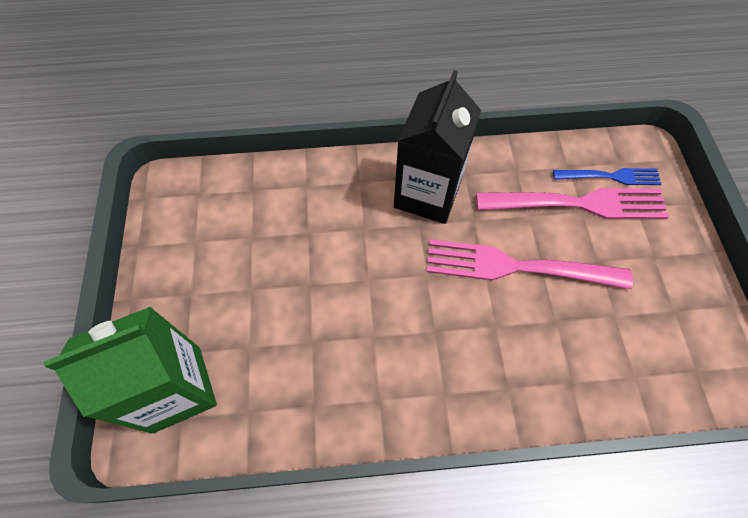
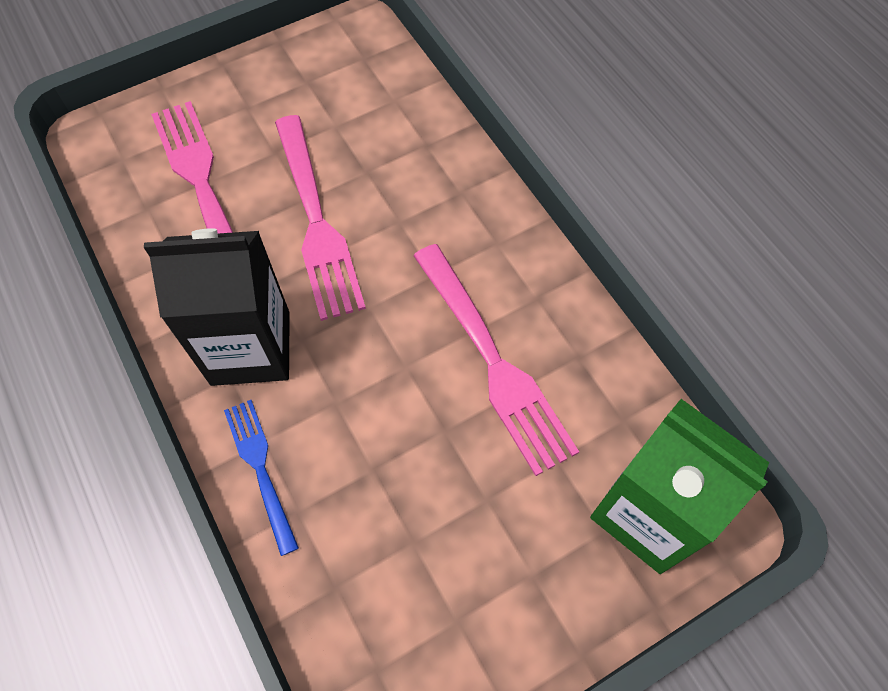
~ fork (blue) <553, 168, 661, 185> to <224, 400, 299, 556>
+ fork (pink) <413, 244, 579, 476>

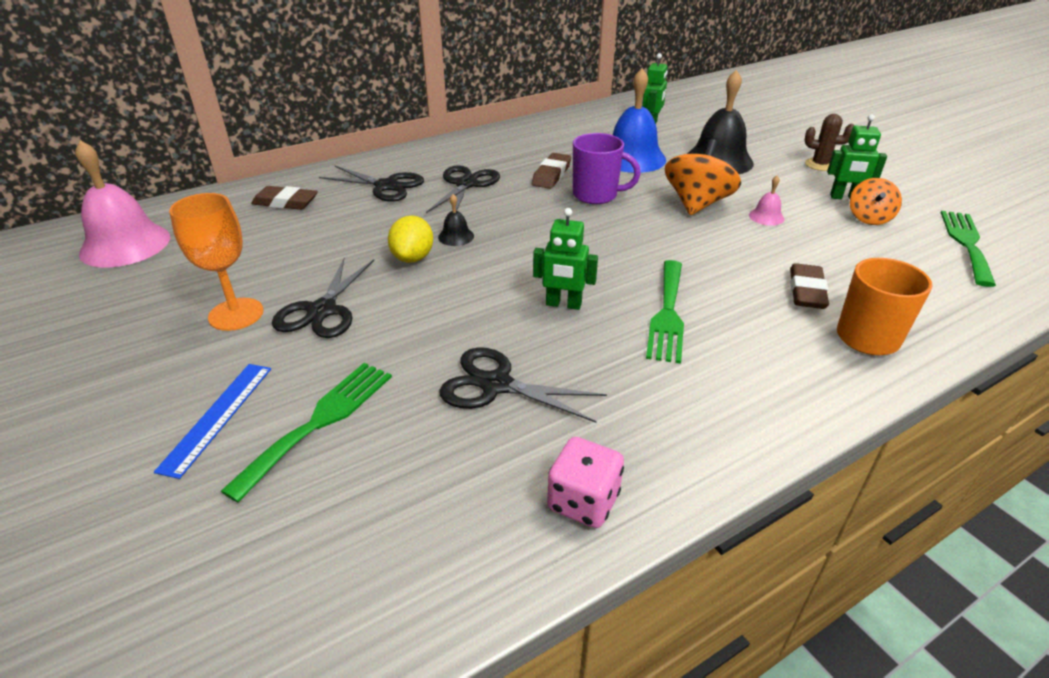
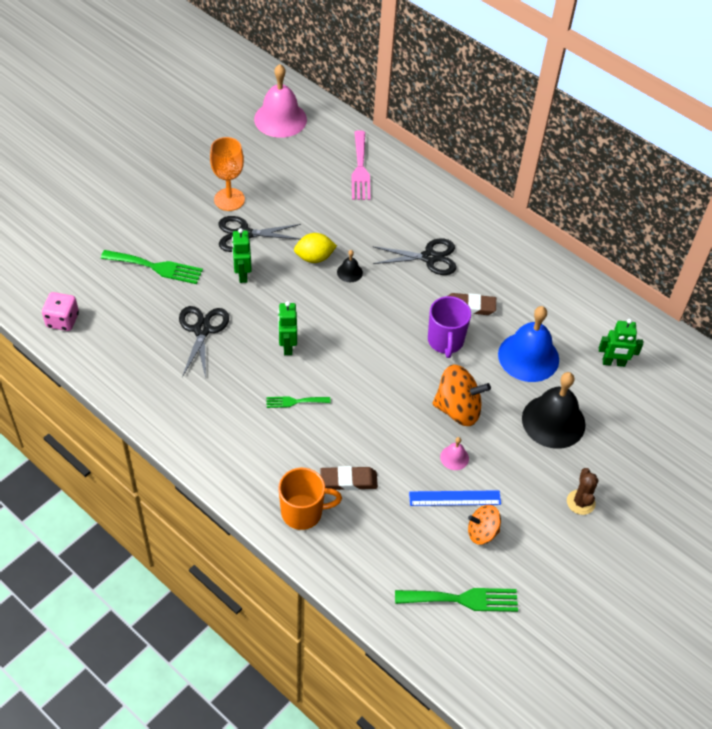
~ dice (pink) <547, 437, 624, 528> to <42, 292, 79, 331>
~ robot (green) <827, 114, 887, 199> to <232, 228, 252, 283>
~ fork (green) <646, 260, 684, 364> = <266, 396, 331, 408> x0.58
~ eraser (brown) <251, 186, 318, 210> to fork (pink) <352, 130, 371, 200>
~ ruler (blue) <154, 364, 271, 479> to <409, 490, 501, 506>
- scissors (black) <319, 166, 424, 202>

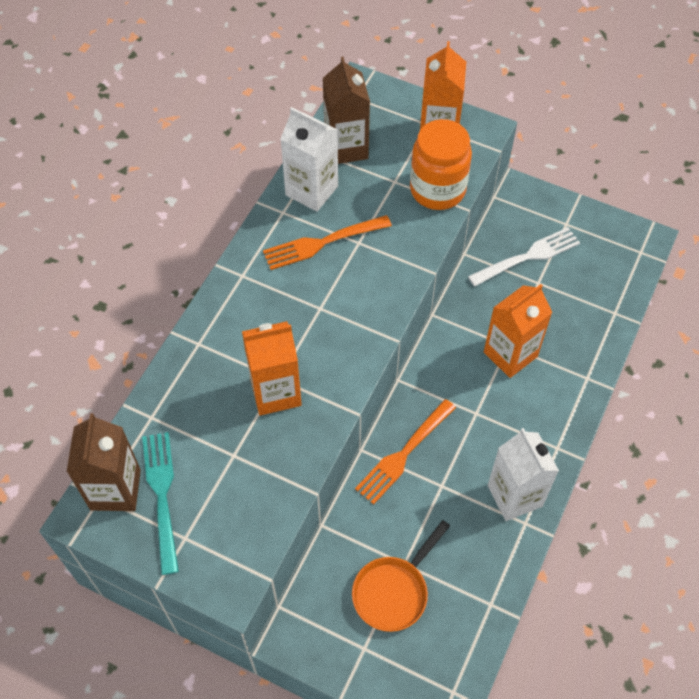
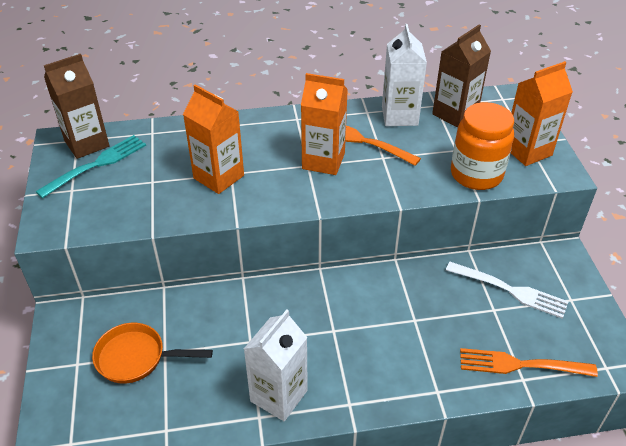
~ carton (orange) <484, 284, 552, 378> to <301, 73, 348, 175>
~ fork (orange) <355, 399, 456, 505> to <460, 348, 598, 377>

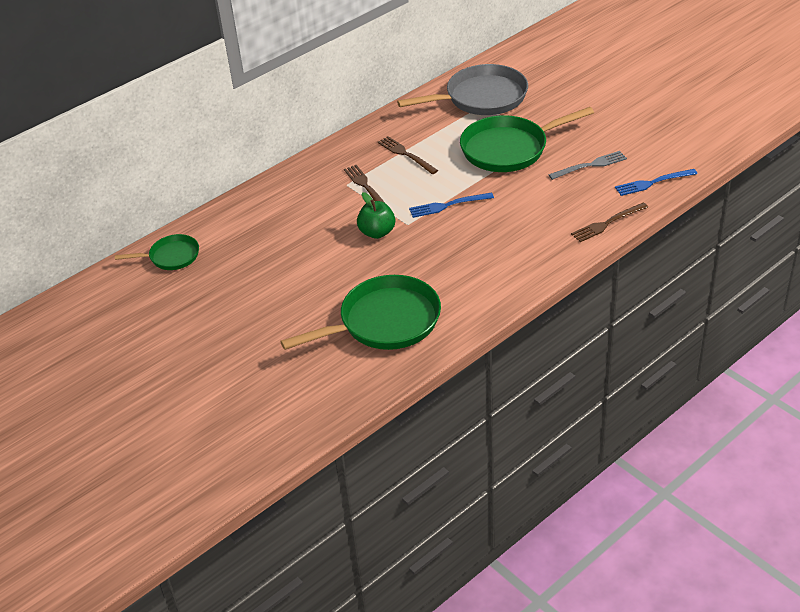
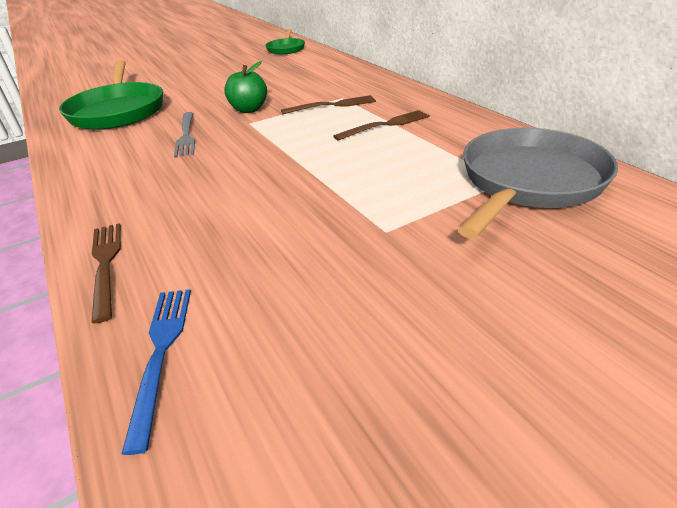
~ fork (grey) <549, 151, 627, 180> to <174, 112, 195, 157>
~ pan (grey) <397, 64, 528, 115> = <457, 128, 618, 239> 135 degrees counterclockwise
- fork (blue) <409, 192, 494, 218>
- pan (green) <460, 107, 594, 172>

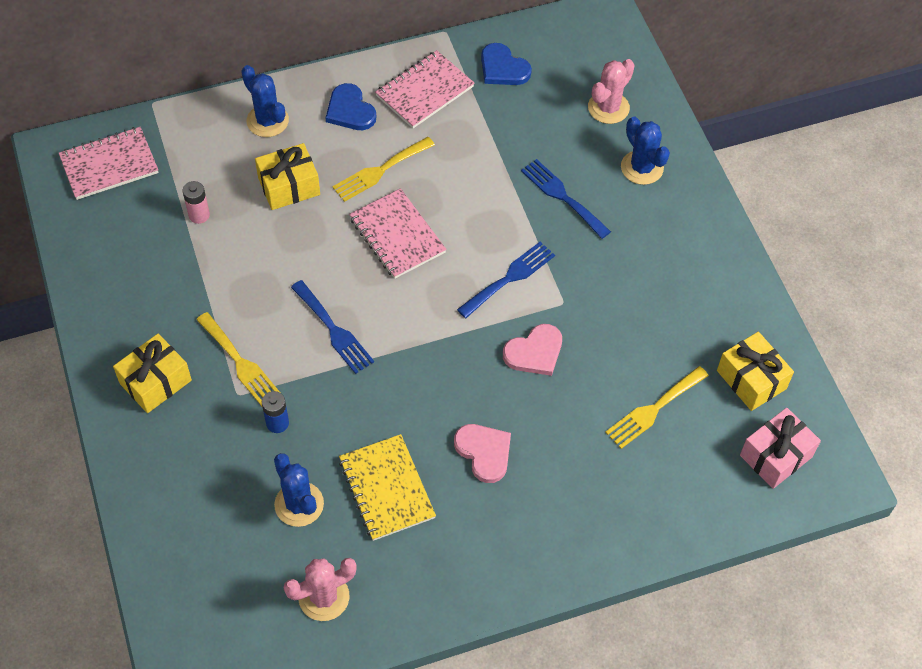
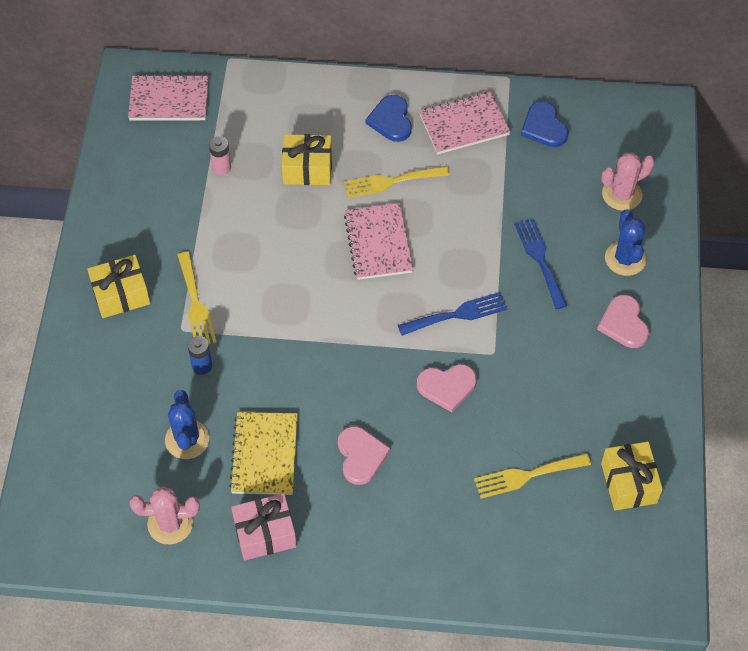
~ gift (pink) <740, 408, 821, 489> to <231, 493, 297, 561>
+ heart (pink) <597, 295, 649, 348>
- cactus (blue) <241, 65, 289, 137>
- fork (blue) <291, 280, 374, 374>

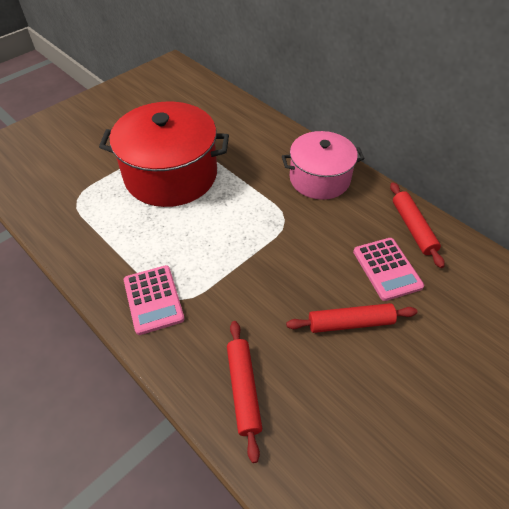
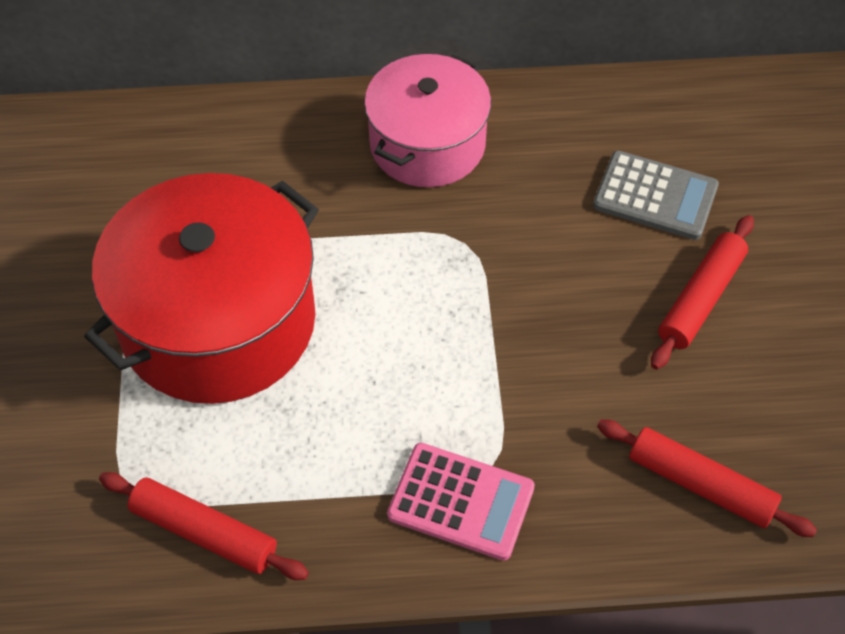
~ rolling pin (red) <390, 182, 445, 268> to <99, 472, 309, 580>
~ calculator (pink) <353, 238, 424, 301> to calculator (grey) <593, 151, 719, 240>

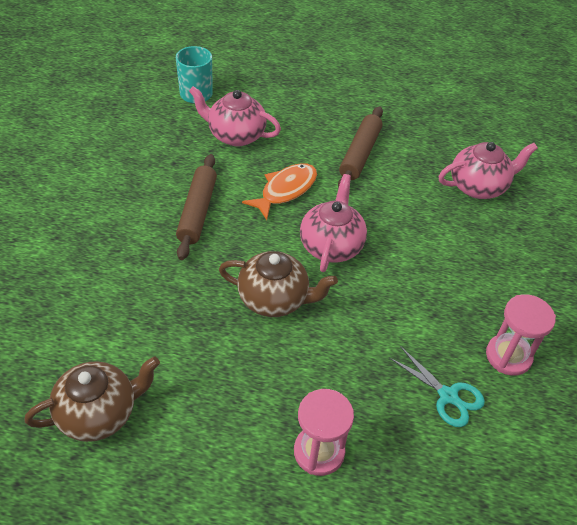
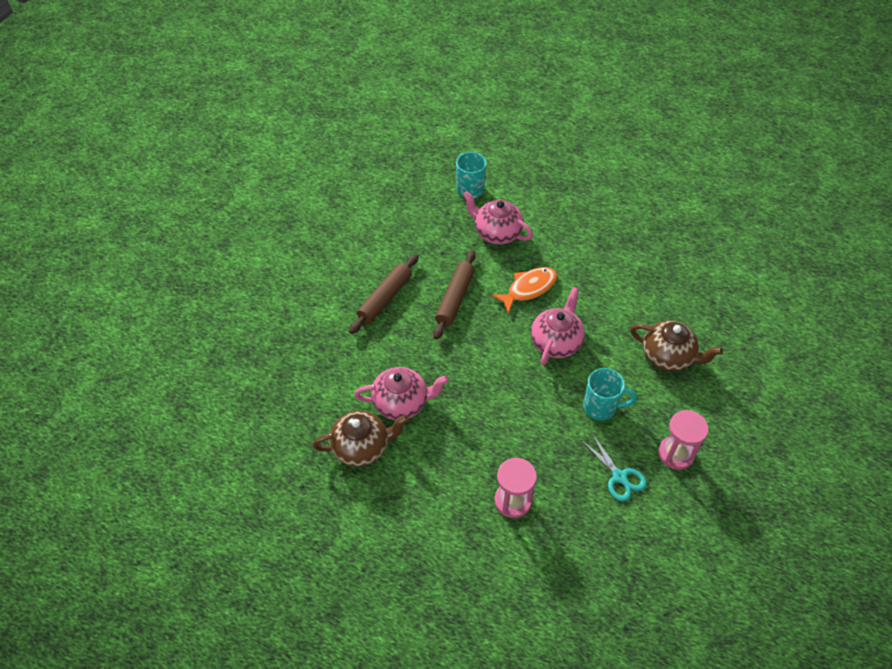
~ rolling pin (brown) <338, 106, 383, 188> to <349, 254, 418, 334>
~ teapot (pink) <439, 142, 538, 199> to <354, 367, 449, 420>
+ mug (turquoise) <583, 368, 637, 421>
~ teapot (brown) <219, 251, 338, 317> to <630, 321, 723, 371>

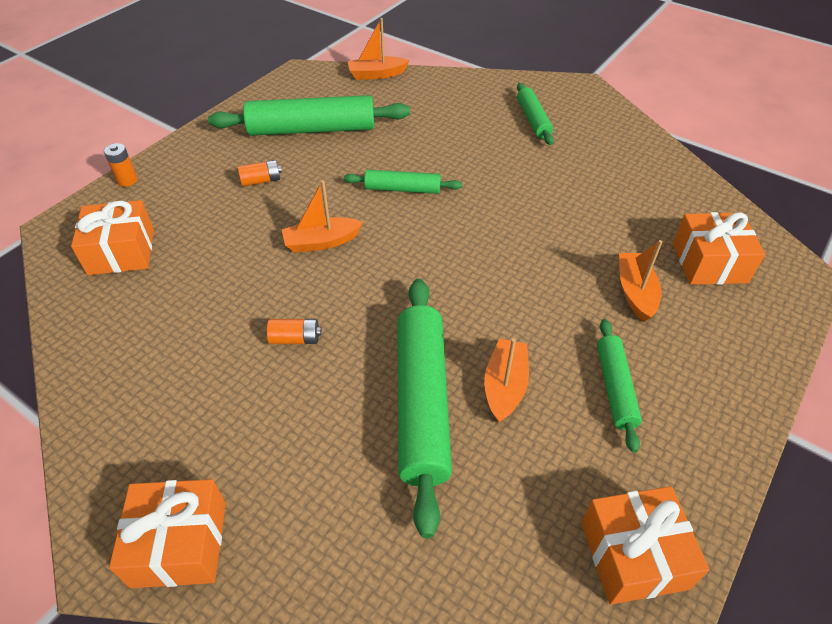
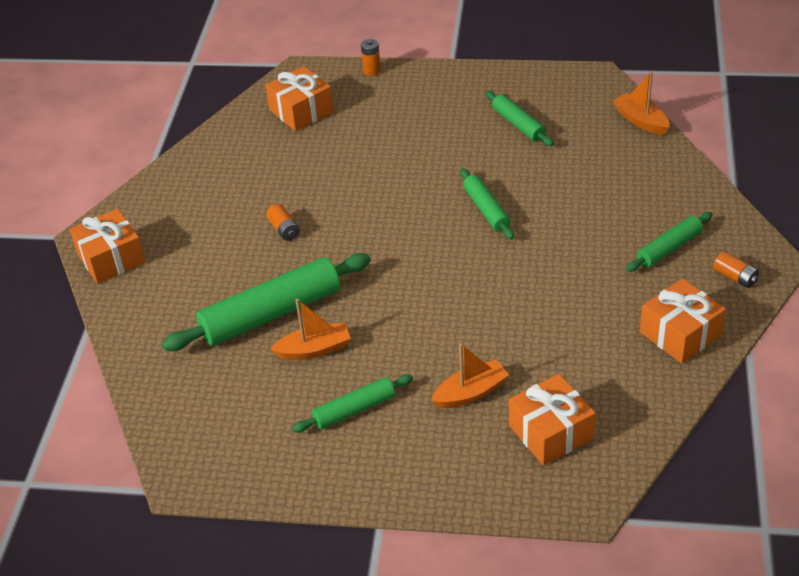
~ rolling pin (green) <208, 95, 410, 136> = <485, 91, 554, 146> x0.54
~ gift (orange) <581, 486, 710, 605> to <640, 278, 726, 364>
~ battery (orange) <238, 160, 282, 187> to <713, 251, 759, 288>
- boat (orange) <282, 180, 363, 253>

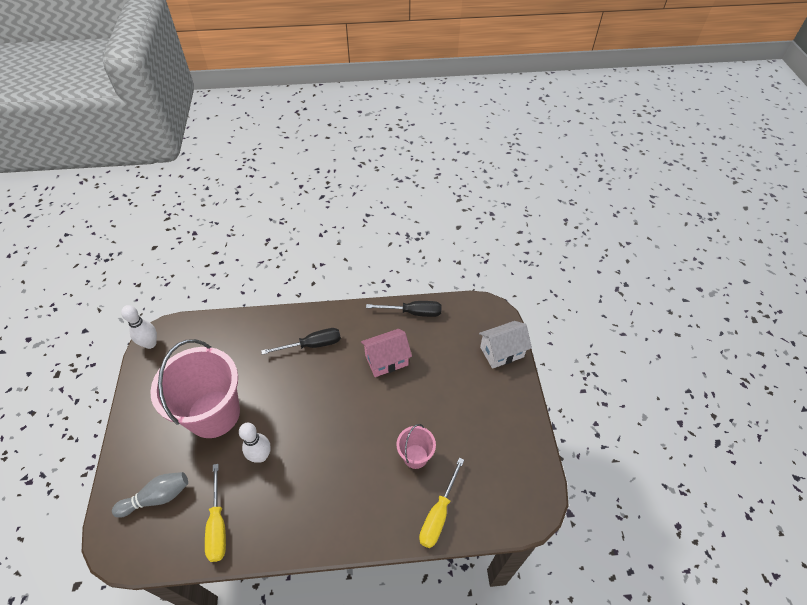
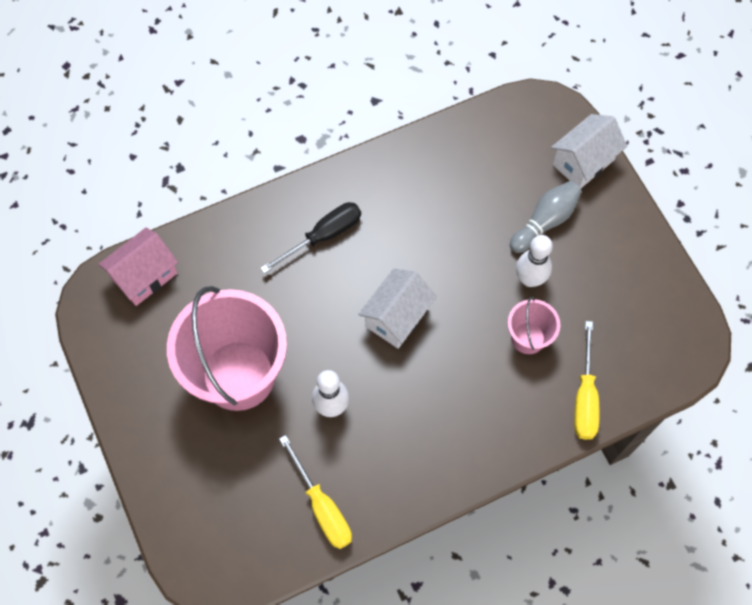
~ house (pink) <361, 329, 412, 377> to <98, 228, 178, 306>
+ house (white) <358, 268, 437, 349>
~ bowling pin (grey) <112, 472, 188, 518> to <510, 181, 582, 253>
~ bowling pin (white) <121, 305, 157, 349> to <516, 235, 553, 287>
- screwdriver (black) <366, 301, 442, 317>

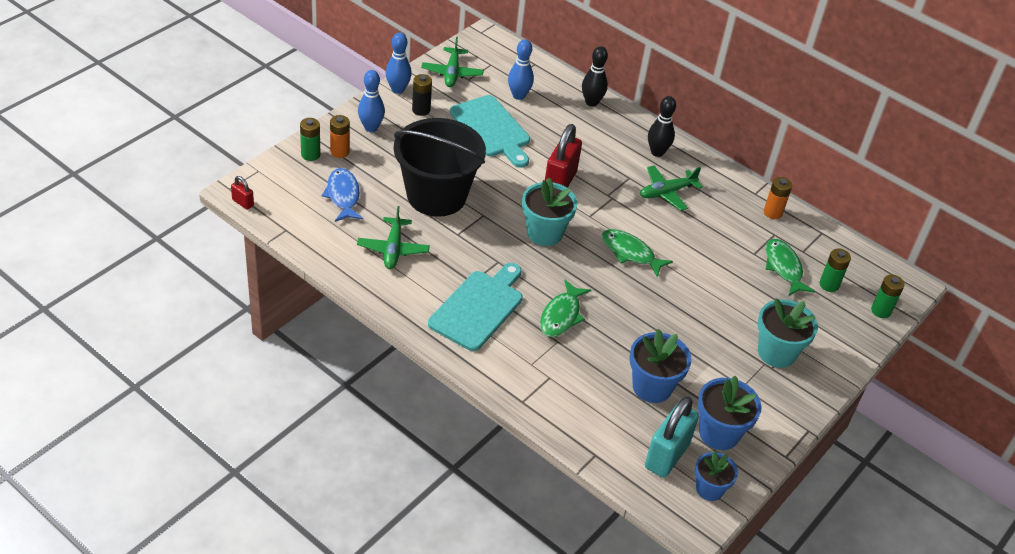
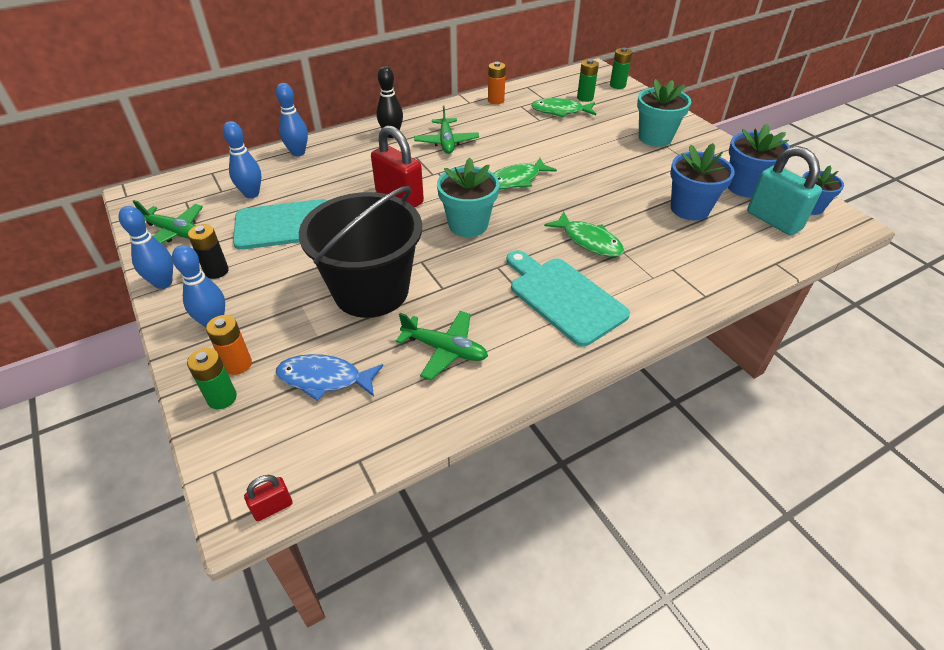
~ bowling pin (black) <582, 46, 608, 107> to bowling pin (blue) <276, 83, 308, 156>

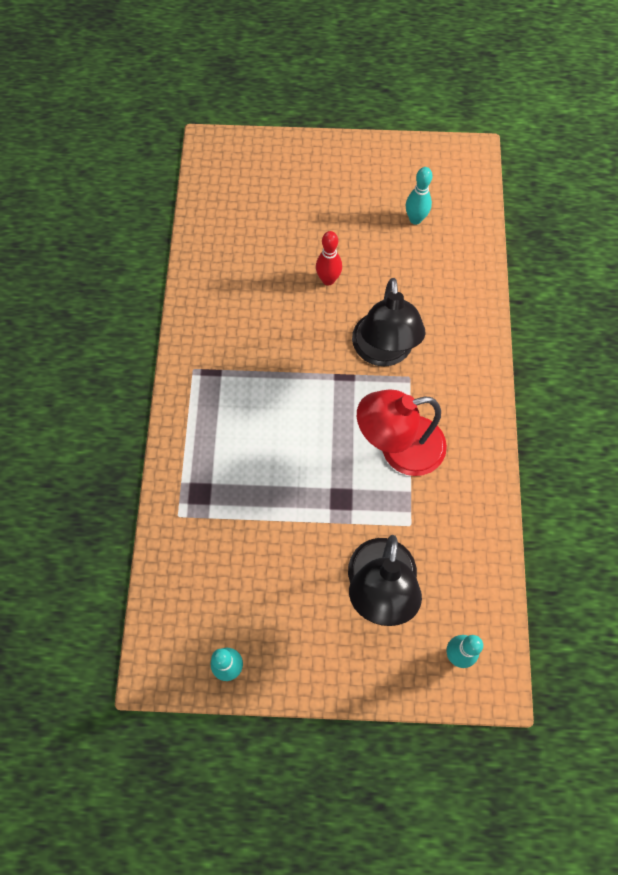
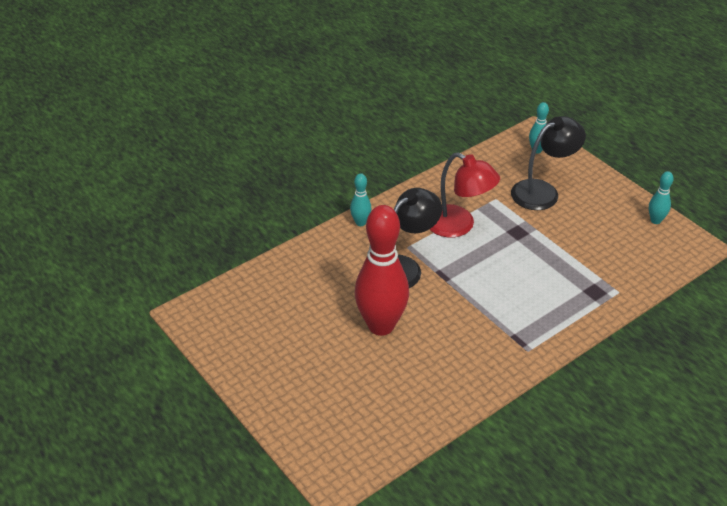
~ bowling pin (turquoise) <406, 167, 432, 225> to <350, 173, 371, 226>
~ bowling pin (red) <316, 231, 342, 285> = <355, 205, 409, 336> x2.27

